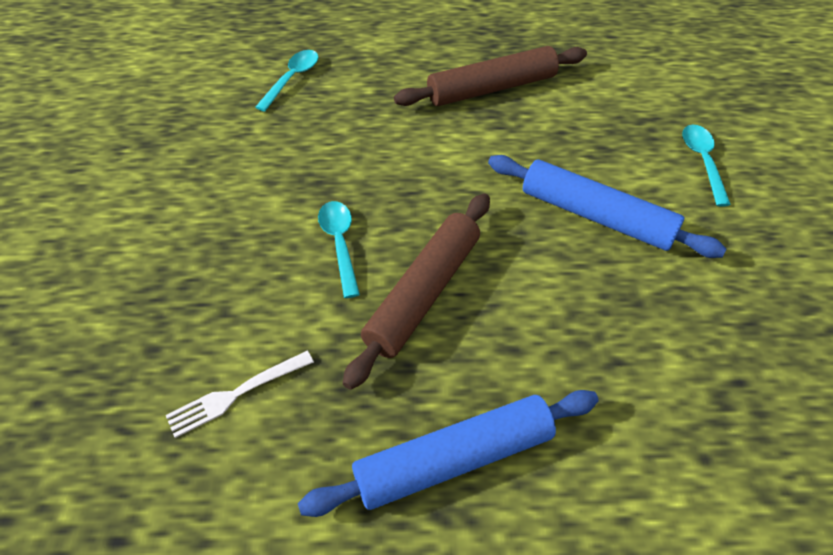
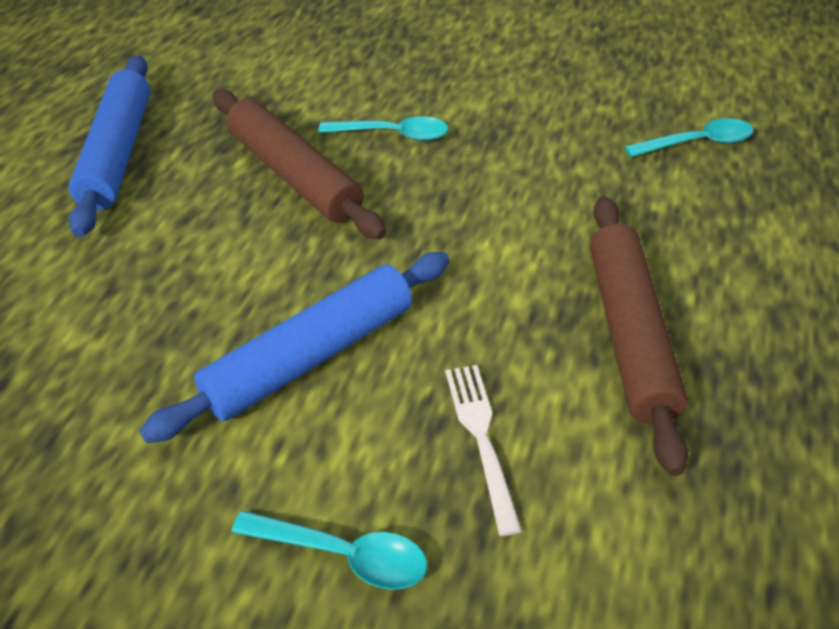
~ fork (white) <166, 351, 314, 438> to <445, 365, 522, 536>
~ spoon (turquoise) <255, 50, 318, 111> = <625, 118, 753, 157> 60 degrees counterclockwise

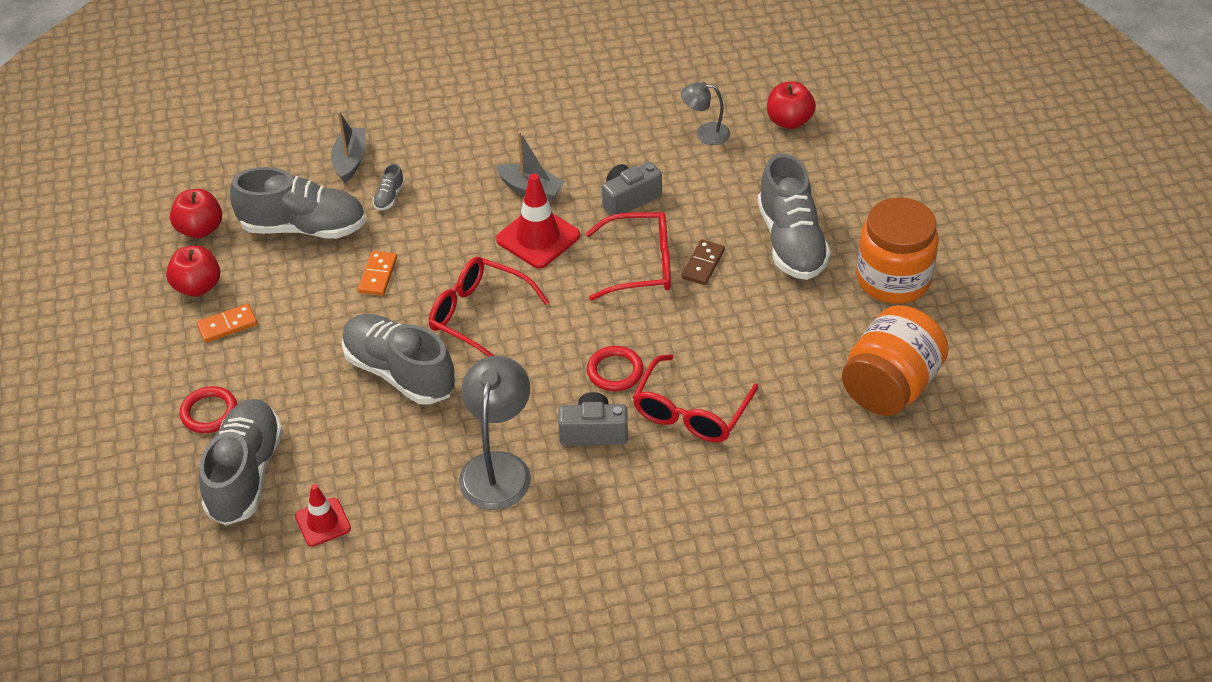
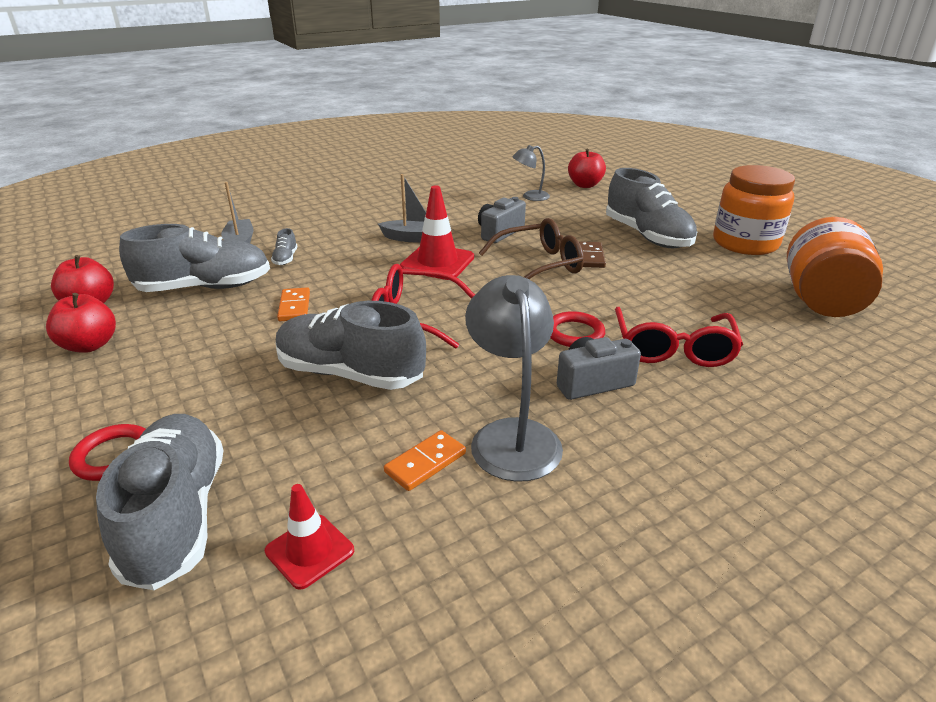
~ domino (orange) <197, 304, 257, 343> to <384, 430, 466, 491>
~ glasses (red) <586, 212, 671, 301> to glasses (brown) <479, 218, 584, 279>

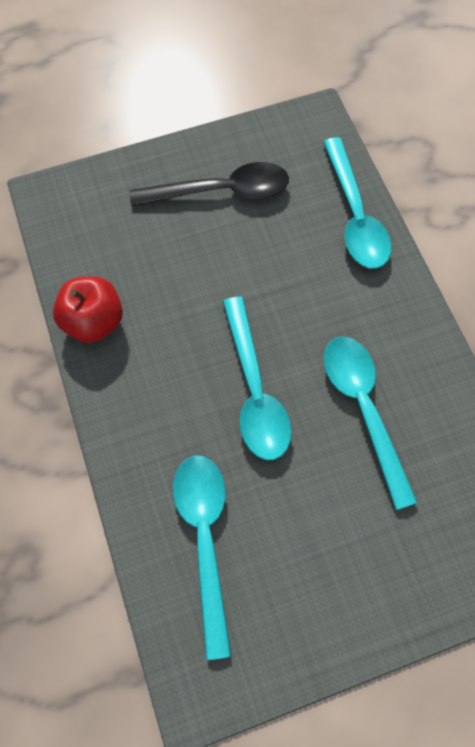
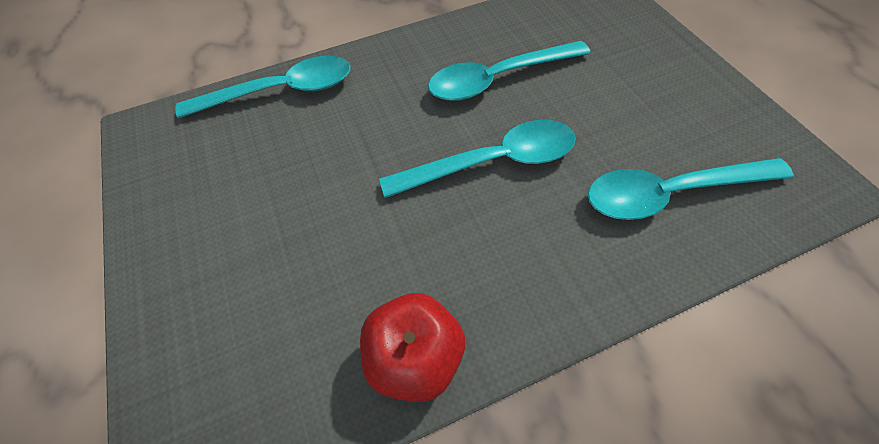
- spoon (black) <130, 162, 289, 206>

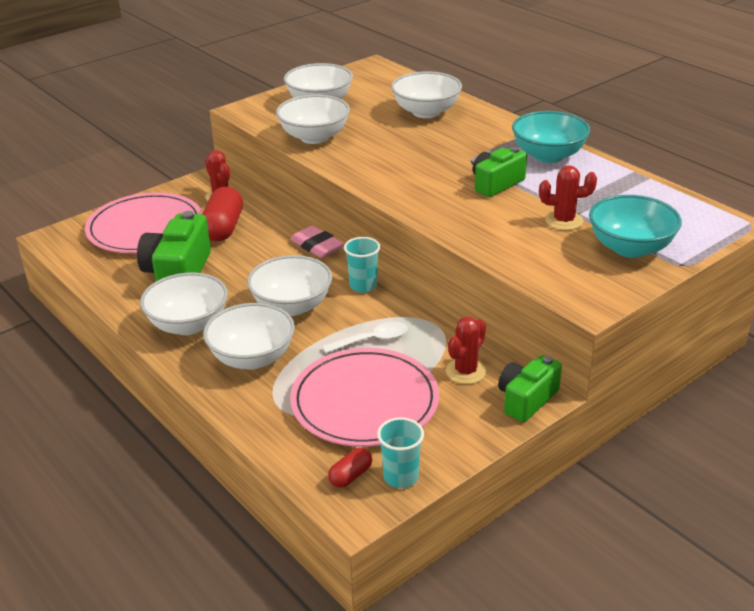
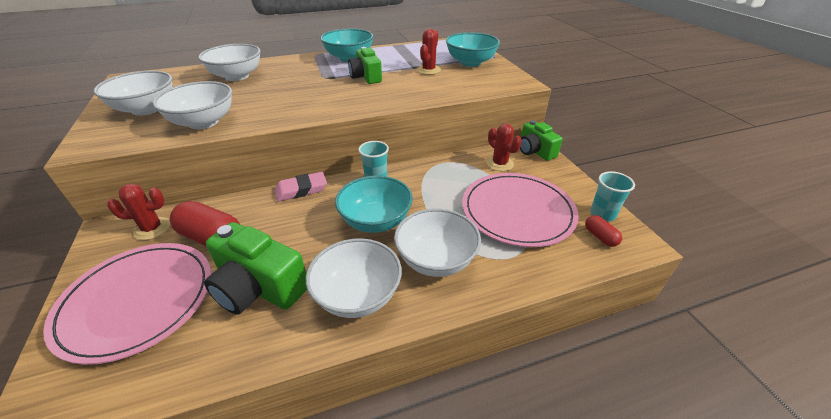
~ bowl (white) <247, 255, 332, 316> to bowl (turquoise) <335, 176, 413, 233>
- spoon (white) <322, 322, 408, 353>

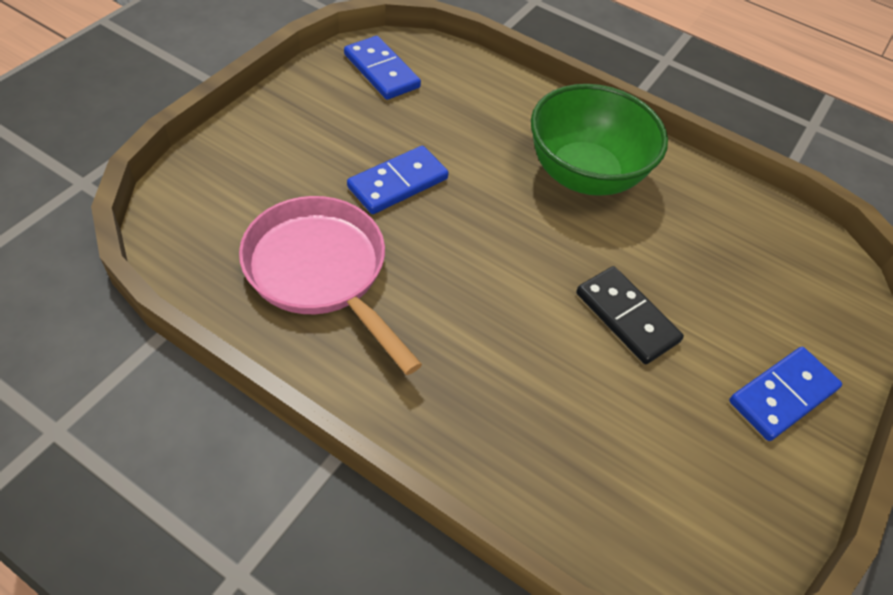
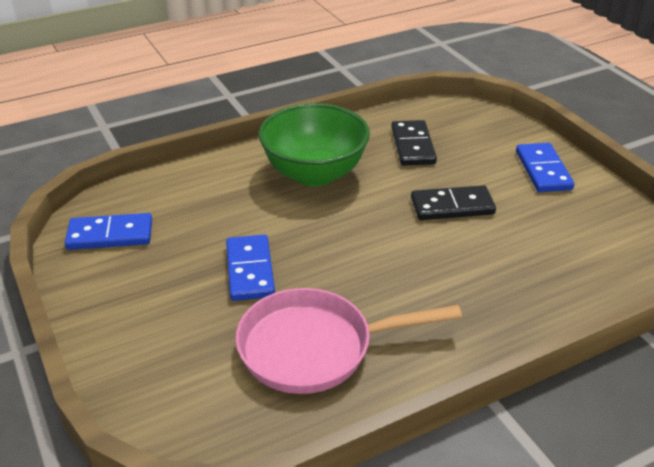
+ domino (black) <391, 120, 437, 165>

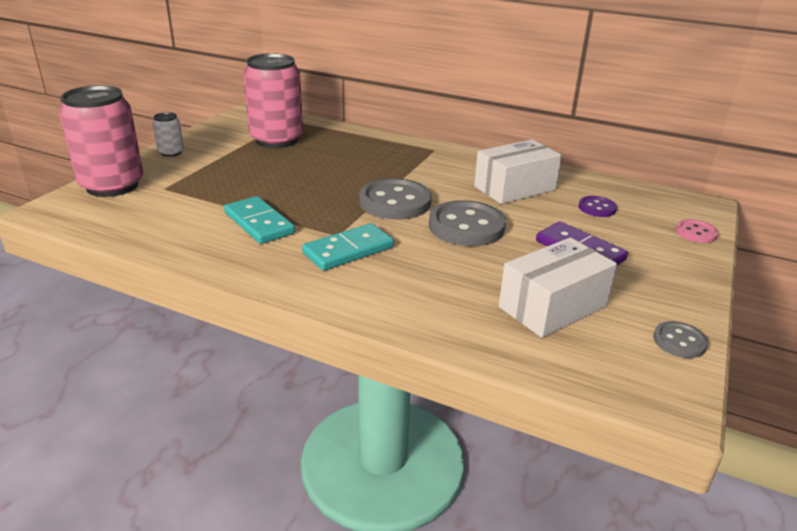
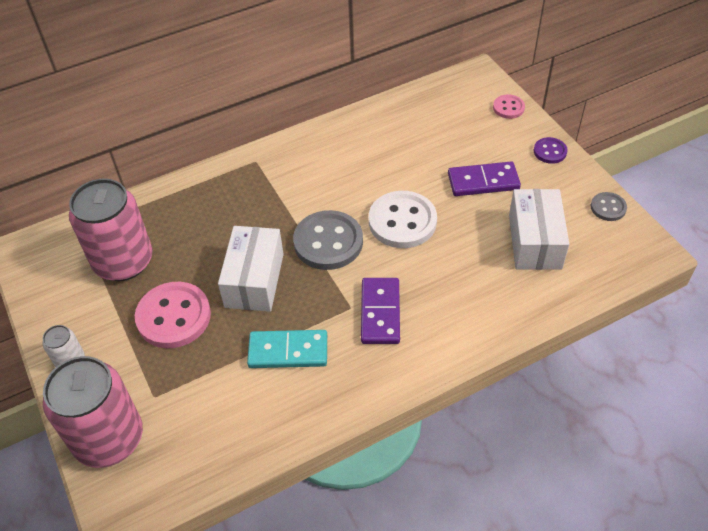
+ button (pink) <135, 282, 211, 348>
~ box (white) <474, 139, 562, 204> to <218, 226, 284, 312>
~ domino (turquoise) <302, 223, 394, 271> to domino (purple) <361, 278, 400, 344>
~ button (grey) <429, 200, 506, 246> to button (white) <369, 191, 437, 248>
~ button (purple) <579, 196, 617, 217> to <534, 137, 568, 164>

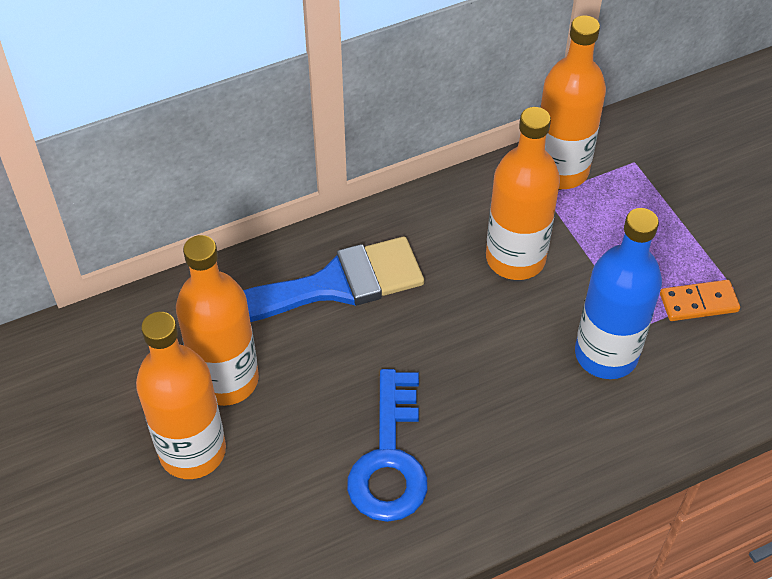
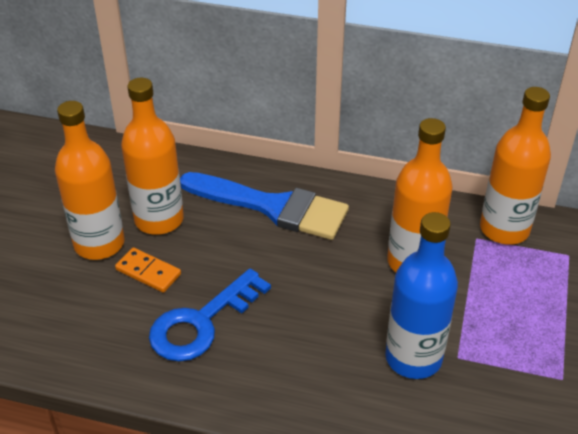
~ domino (orange) <660, 280, 740, 321> to <115, 248, 181, 293>

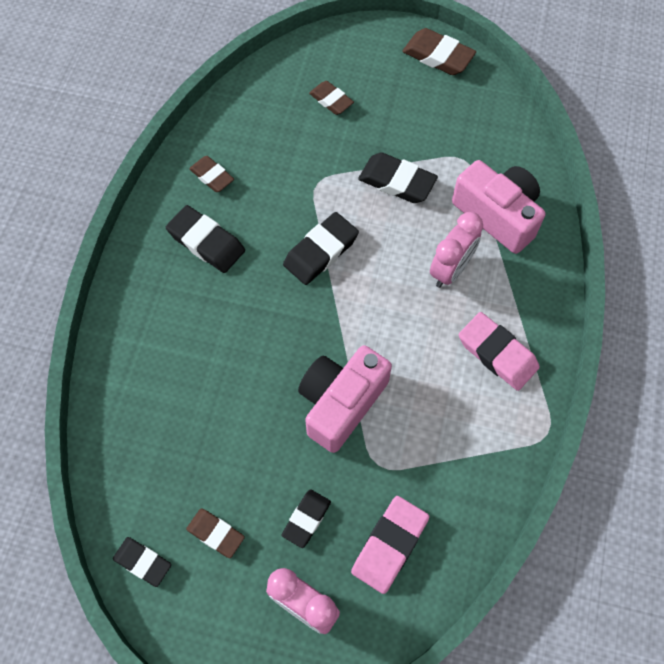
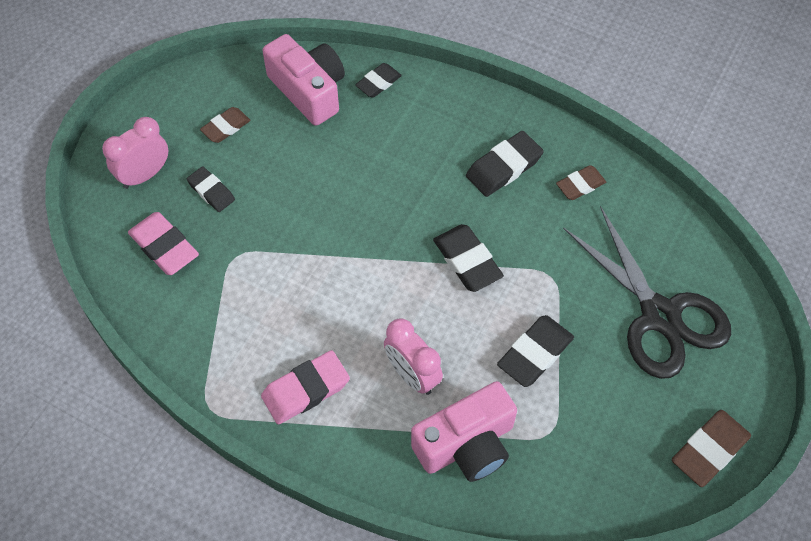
~ camera (pink) <298, 345, 392, 453> to <263, 34, 345, 126>
~ eraser (black) <113, 537, 171, 587> to <355, 63, 402, 98>
~ eraser (brown) <309, 81, 354, 115> to scissors (black) <563, 206, 731, 379>

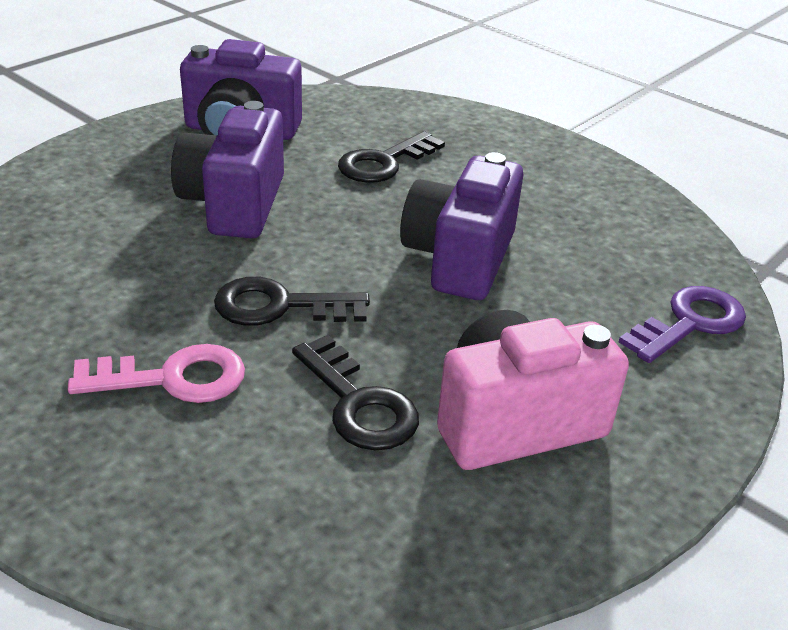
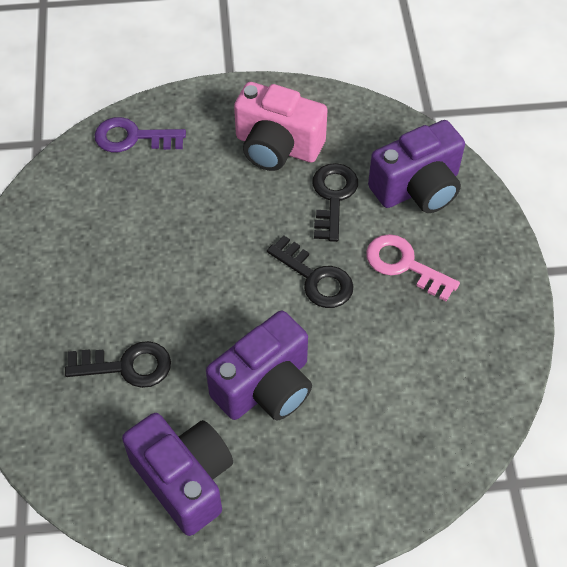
~ camera (purple) <400, 152, 523, 300> to <368, 120, 465, 213>

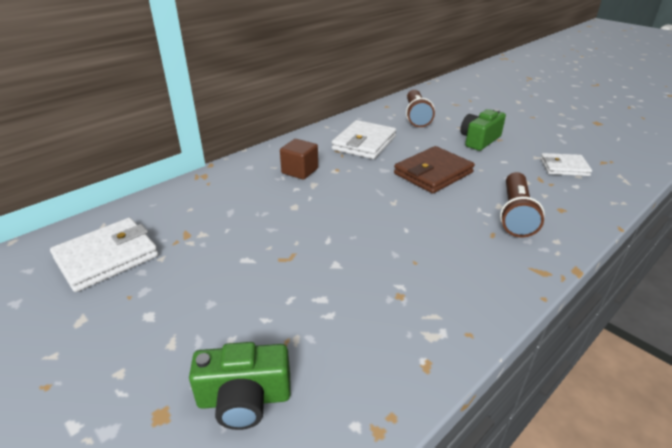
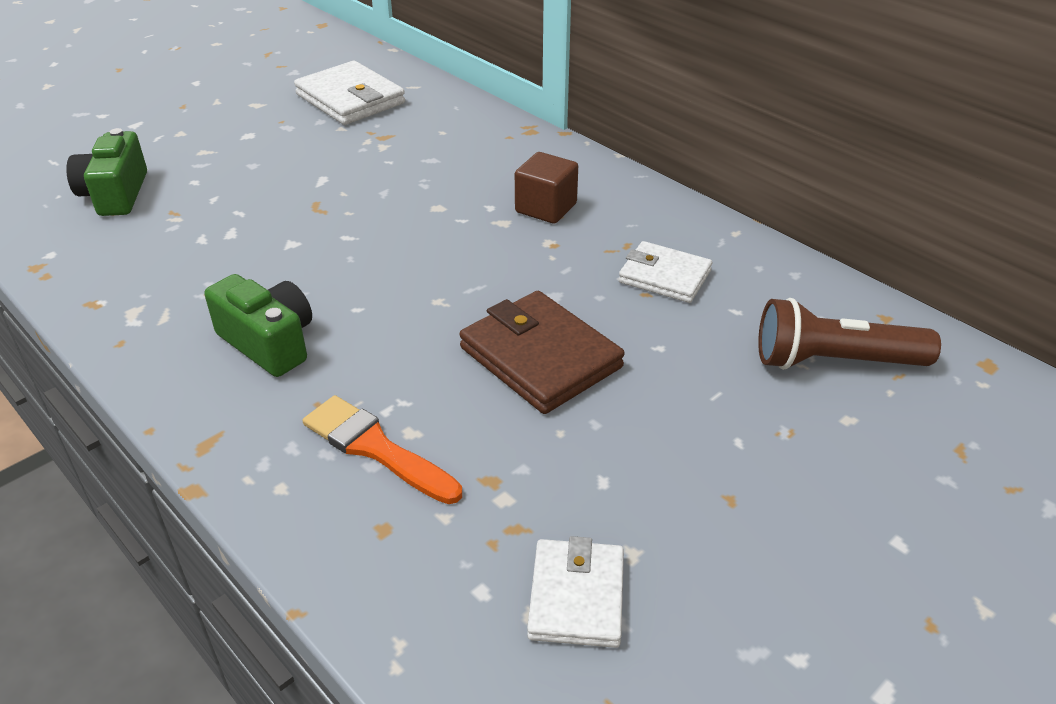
~ camera (green) <460, 109, 506, 151> to <204, 274, 312, 377>
~ flashlight (brown) <500, 172, 545, 237> to brush (orange) <303, 395, 462, 504>
~ wallet (white) <332, 120, 396, 159> = <619, 241, 712, 303> x0.65

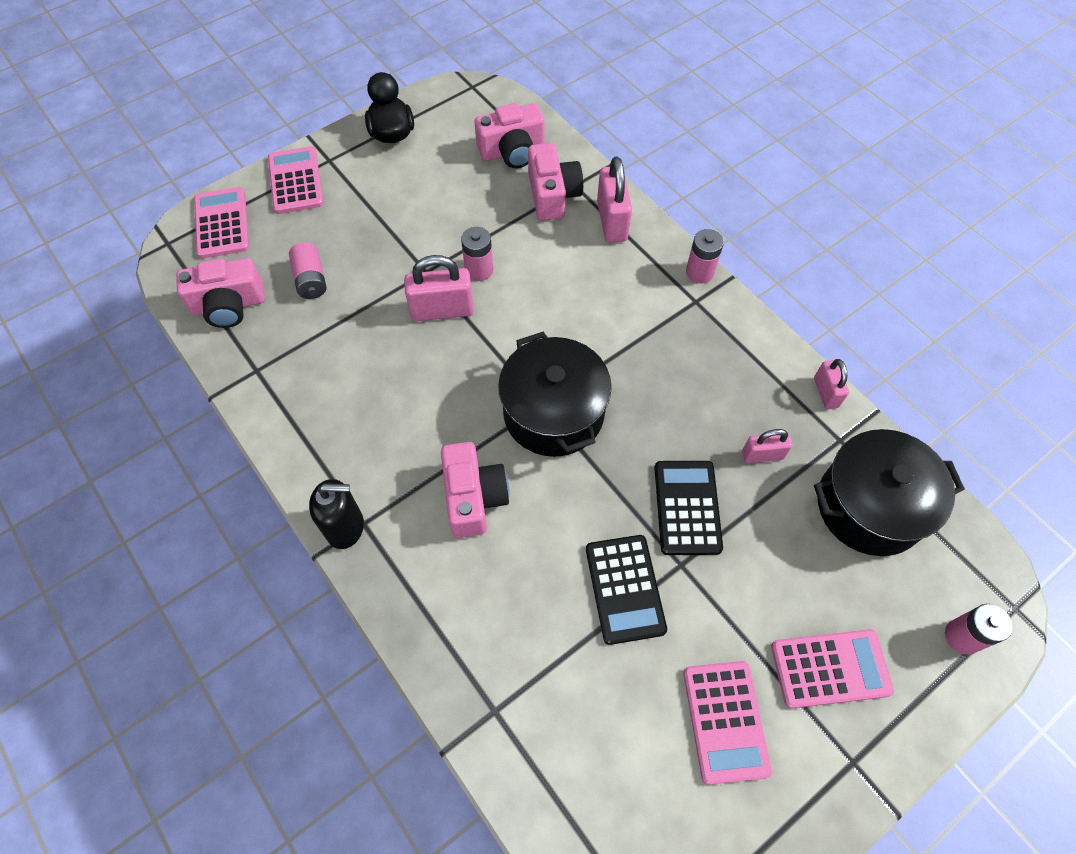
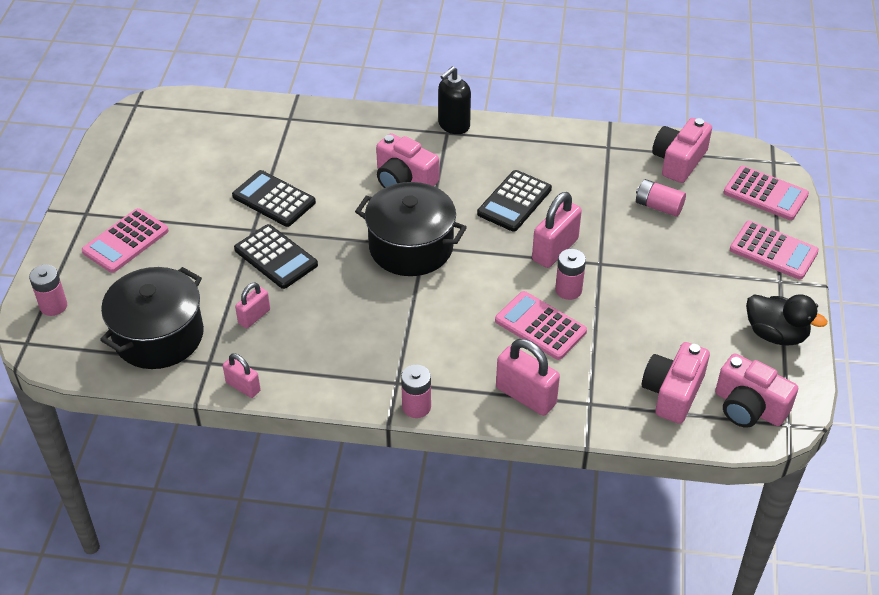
+ calculator (black) <477, 170, 552, 232>
~ calculator (pink) <683, 661, 772, 785> to <495, 291, 587, 360>
~ camera (pink) <528, 143, 583, 221> to <715, 354, 798, 428>

